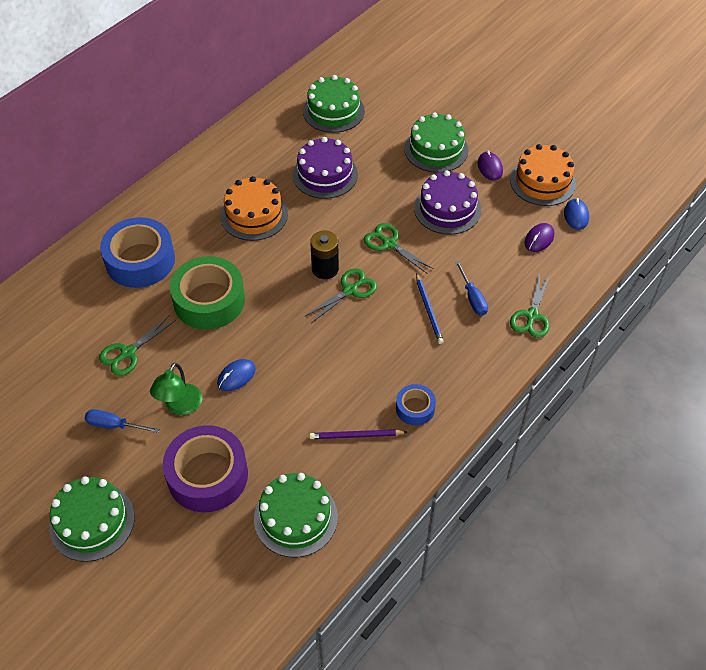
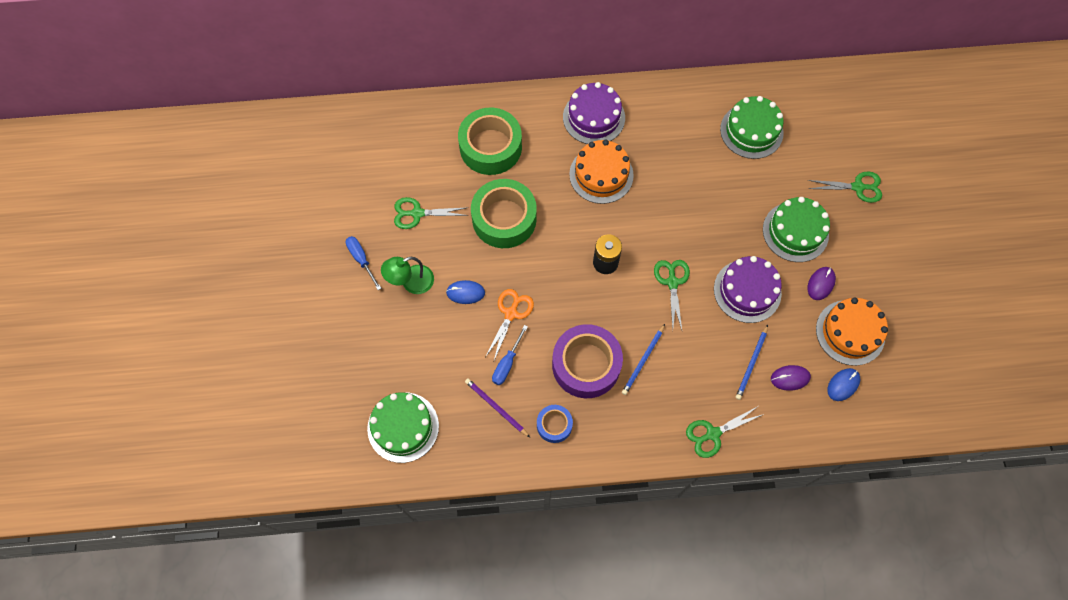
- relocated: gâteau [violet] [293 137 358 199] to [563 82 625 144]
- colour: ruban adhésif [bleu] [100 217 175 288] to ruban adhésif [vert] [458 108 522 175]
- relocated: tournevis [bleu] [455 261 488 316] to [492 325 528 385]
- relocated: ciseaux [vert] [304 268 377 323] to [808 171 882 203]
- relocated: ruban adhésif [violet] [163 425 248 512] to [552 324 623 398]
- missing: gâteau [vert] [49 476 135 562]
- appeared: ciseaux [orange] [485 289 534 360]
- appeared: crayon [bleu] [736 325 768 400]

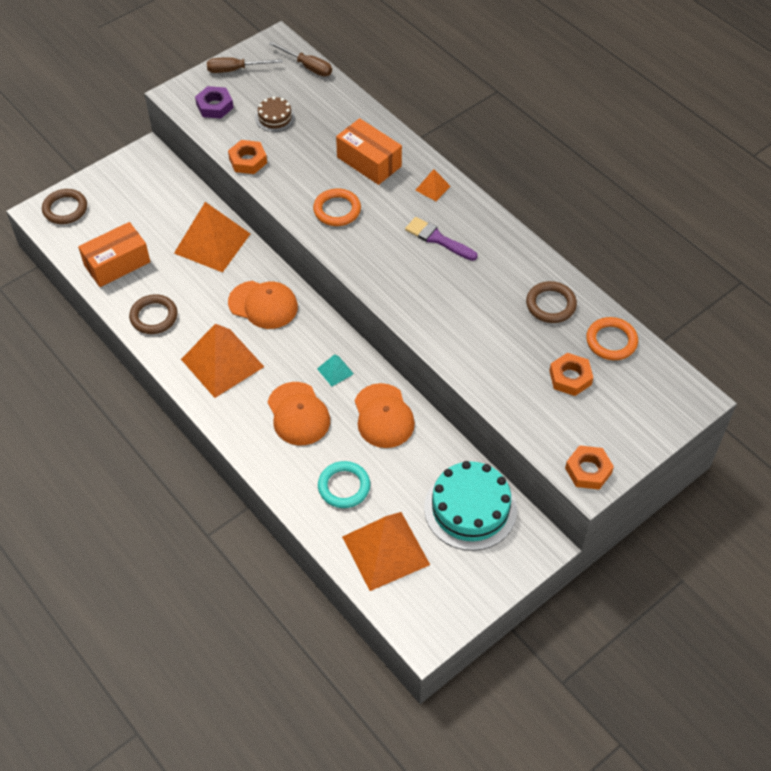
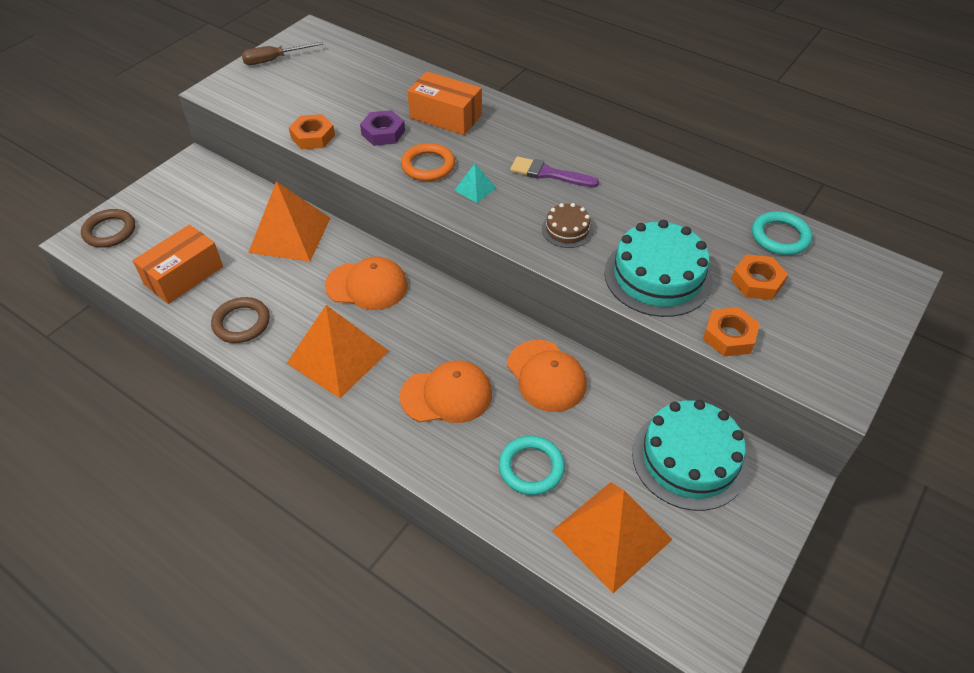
- missing: tournevis [marron] [269 41 332 76]
- relocated: écrou [violet] [195 86 233 119] to [360 110 405 146]
- relocated: gâteau [marron] [255 96 295 132] to [542 203 593 248]
- missing: pyramide [orange] [415 169 451 201]
- missing: anneau [marron] [526 281 577 323]
- colour: anneau [orange] [586 317 638 360] to anneau [turquoise] [752 211 812 255]
- relocated: pyramide [turquoise] [317 354 354 387] to [454 164 496 203]
- spun: casquette [orange] [268 382 330 445] = [400 360 492 423] 60 degrees counterclockwise
- relocated: écrou [orange] [565 445 614 490] to [703 307 760 357]
- appeared: gâteau [turquoise] [604 220 712 317]

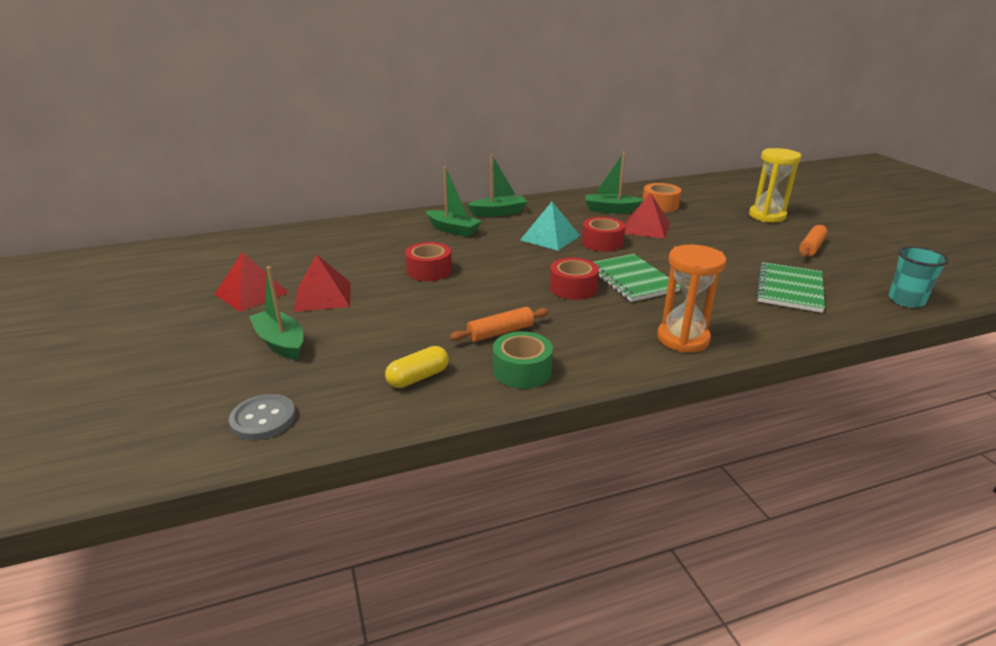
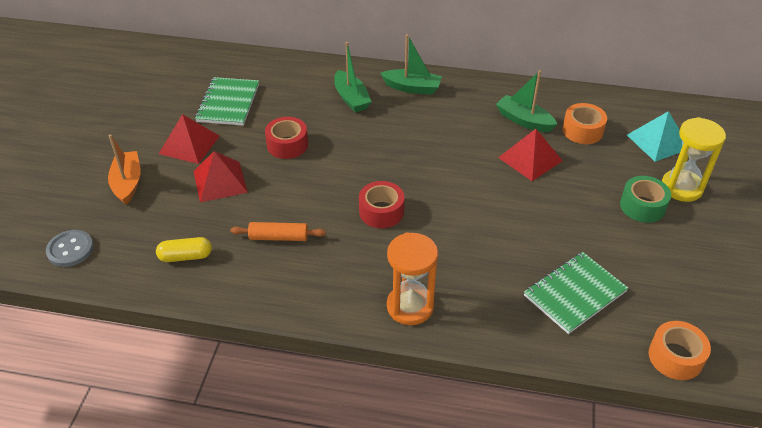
- relocated: pyramide [turquoise] [520 202 580 251] to [627 111 682 162]
- missing: ruban adhésif [rouge] [582 217 625 252]
- missing: rouleau à pâtisserie [orange] [799 225 828 257]
- exchanged: gobelet [turquoise] [889 246 949 307] to ruban adhésif [orange] [649 321 711 380]
- relocated: pyramide [rouge] [214 252 289 312] to [193 151 248 203]
- relocated: carnet [vert] [594 254 680 302] to [195 77 259 126]
- colour: bateau [vert] [249 266 303 360] to bateau [orange] [108 135 141 205]
- relocated: ruban adhésif [vert] [493 331 553 389] to [620 176 671 223]

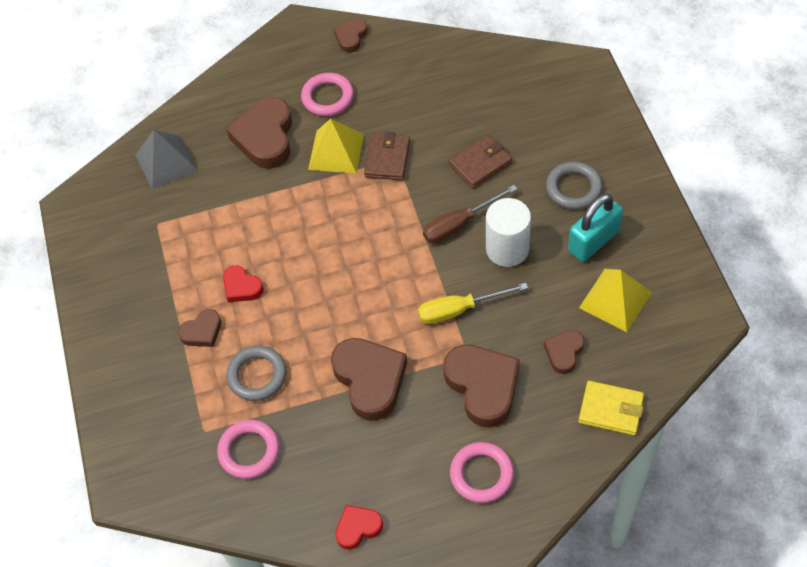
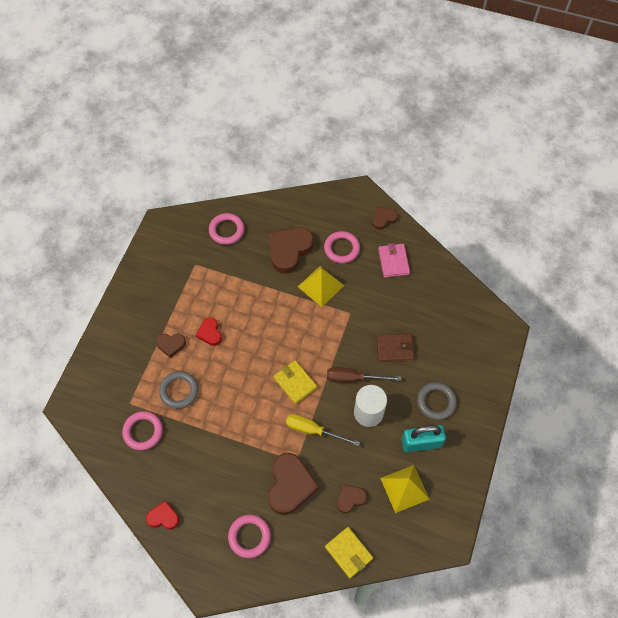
- exchanged: pyramide [gris] [135 130 198 190] to anneau [rose] [209 213 244 245]
- missing: portefeuille [marron] [364 132 410 180]
- missing: cœur [marron] [331 338 407 421]
- appeared: portefeuille [rose] [378 243 410 278]
- appeared: portefeuille [jaune] [274 360 317 404]

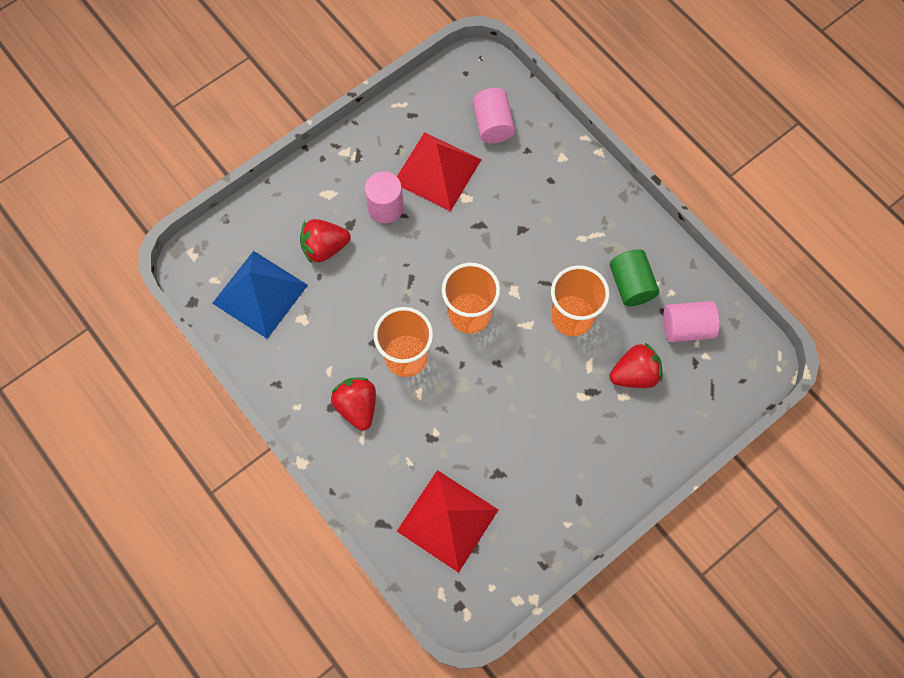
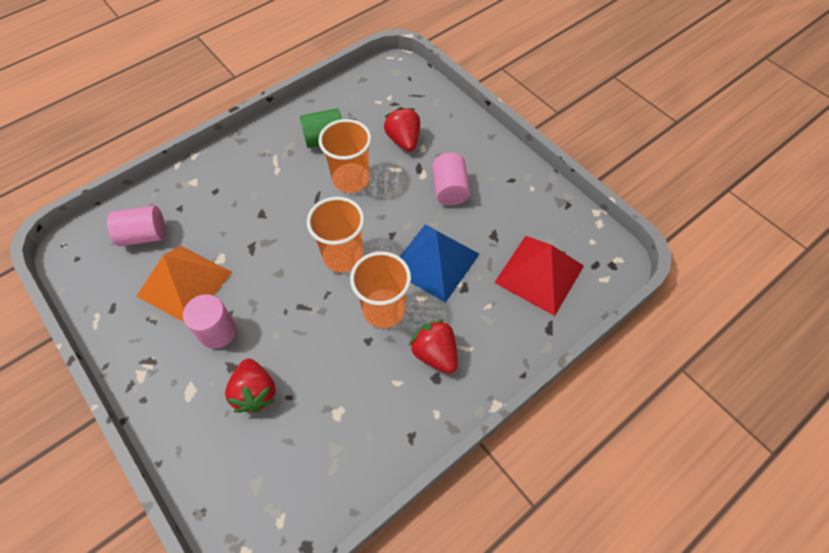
- colour: pyramide [rouge] [397 132 482 211] to pyramide [orange] [137 246 232 322]
- relocated: pyramide [bleu] [212 251 308 339] to [400 224 479 303]
- relocated: cylindre [rose] [663 301 719 342] to [432 153 470 206]
- spun: fraise [rouge] [331 378 376 431] = [409 319 458 374] 75 degrees clockwise

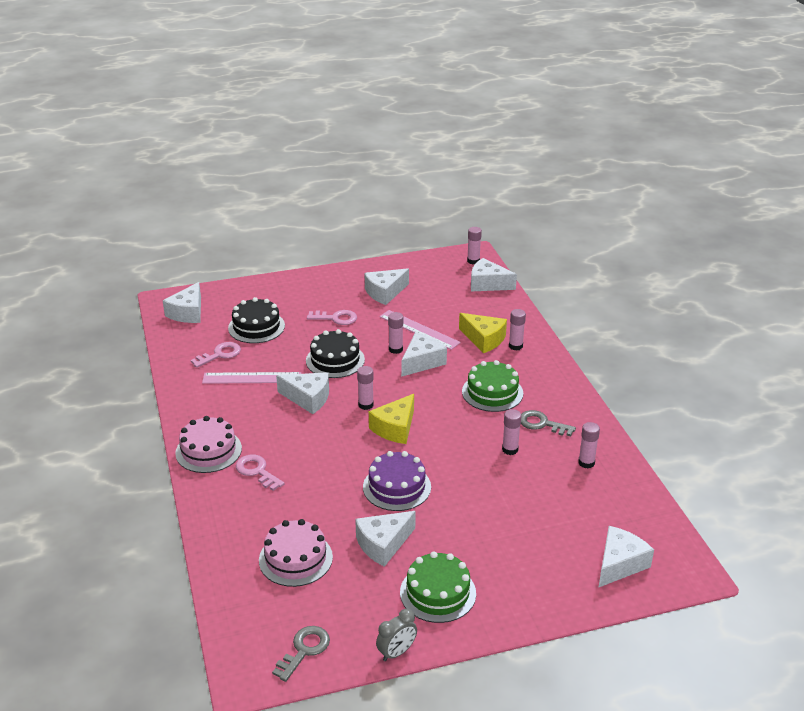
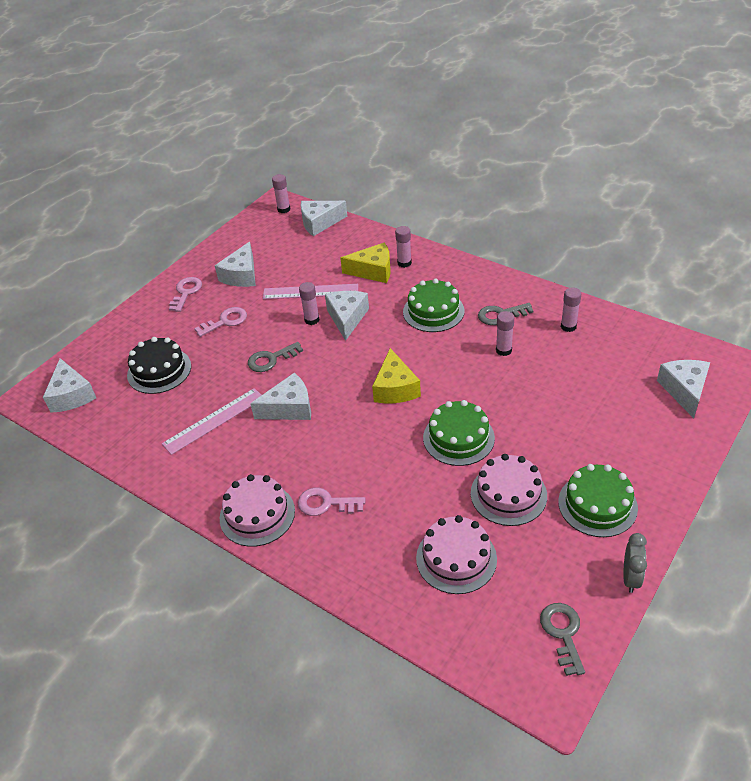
- exchanged: gâteau [noir] [306 329 365 378] to clé [gris] [248 342 303 372]
- relocated: clé [rose] [191 342 241 368] to [169 277 202 312]
- missing: bâton de colle [rose] [357 366 374 410]
- colour: gâteau [violet] [363 451 431 511] to gâteau [vert] [423 400 495 466]
- exchanged: fromage [blanc] [355 511 416 567] to gâteau [rose] [471 454 547 526]

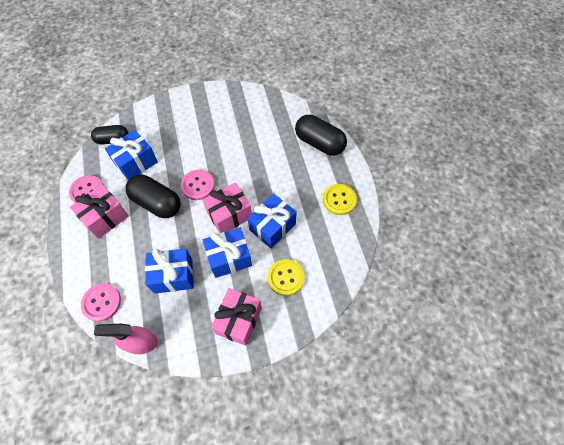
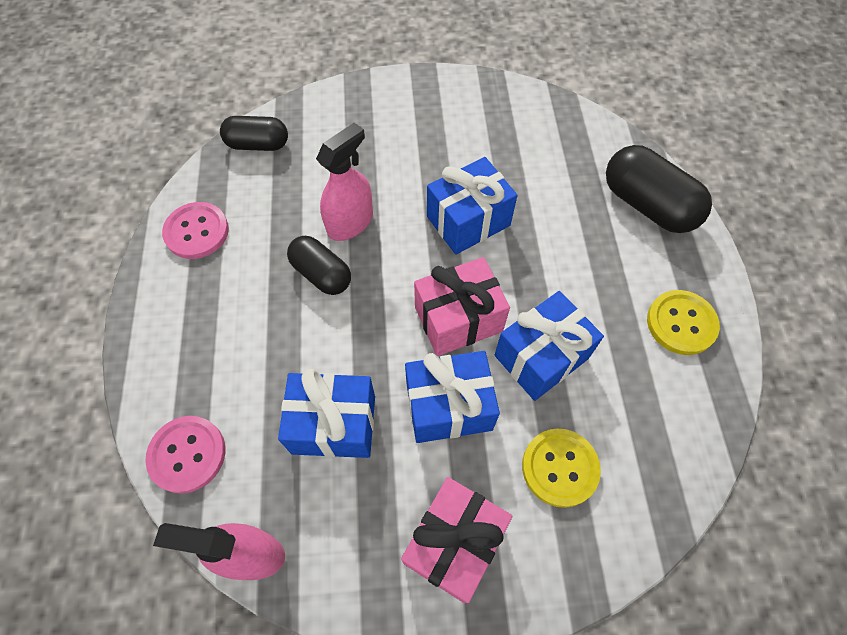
- relocated: cadeau [bleu] [105 130 158 180] to [427 157 518 255]
- missing: bouton [rose] [181 170 215 200]
- size: gélule [noir] [126 175 181 218] = [287 236 351 295] x0.65
- missing: cadeau [rose] [70 184 129 239]
- appeared: vaporisateur [rose] [316 123 373 241]

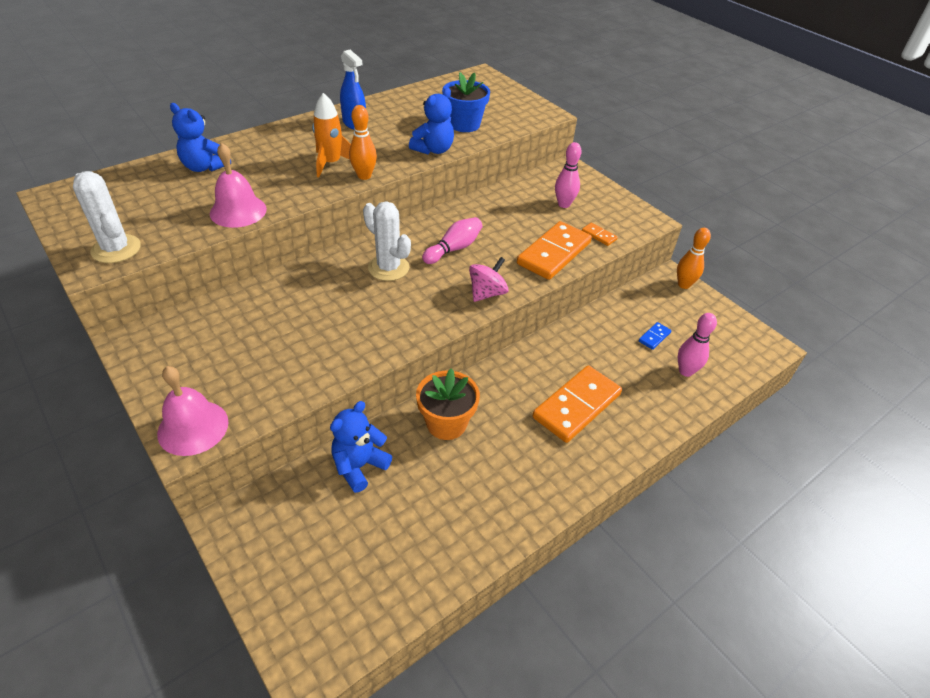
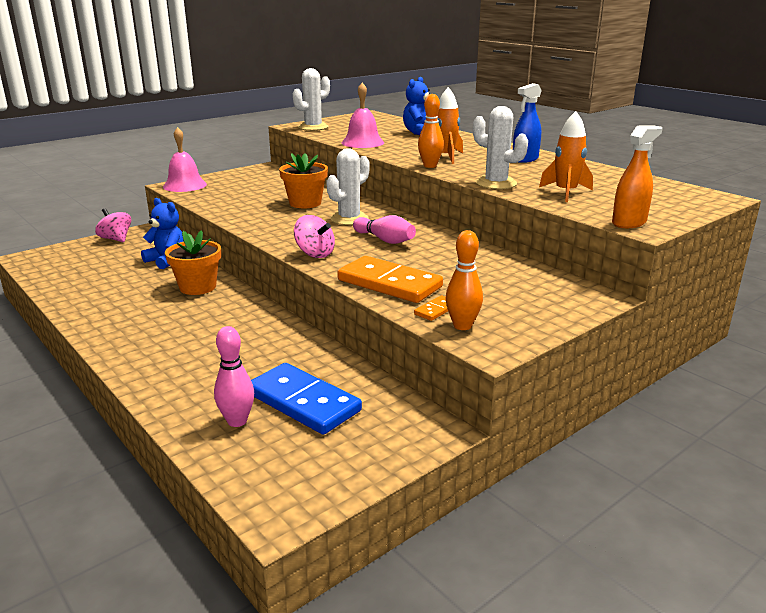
- exchanged: pot de fleurs [bleu] [442 72 490 132] to fusée [orange] [539 111 593 202]
- exchanged: ours en peluche [bleu] [409 88 454 154] to cactus [blanc] [473 106 528 189]
- missing: quille [rose] [555 142 582 208]
- relocated: quille [orange] [677 228 711 289] to [445 230 483 330]
- size: domino [bleu] [639 322 671 350] = [251 363 362 435] x2.33
- missing: domino [orange] [532 365 622 443]
- appeared: vaporisateur [orange] [612 125 662 228]
- appeared: pot de fleurs [orange] [279 153 328 208]
- appeared: toupie [rose] [95 208 131 242]

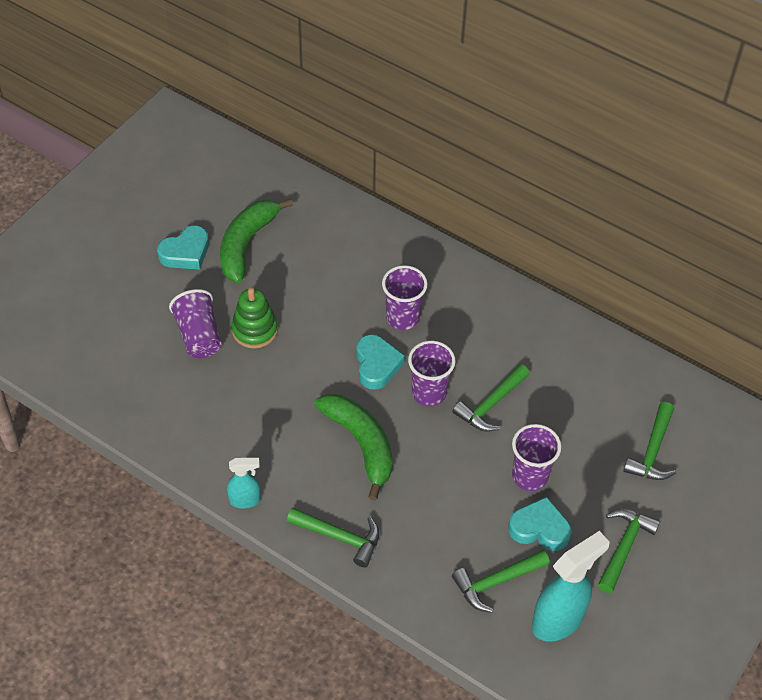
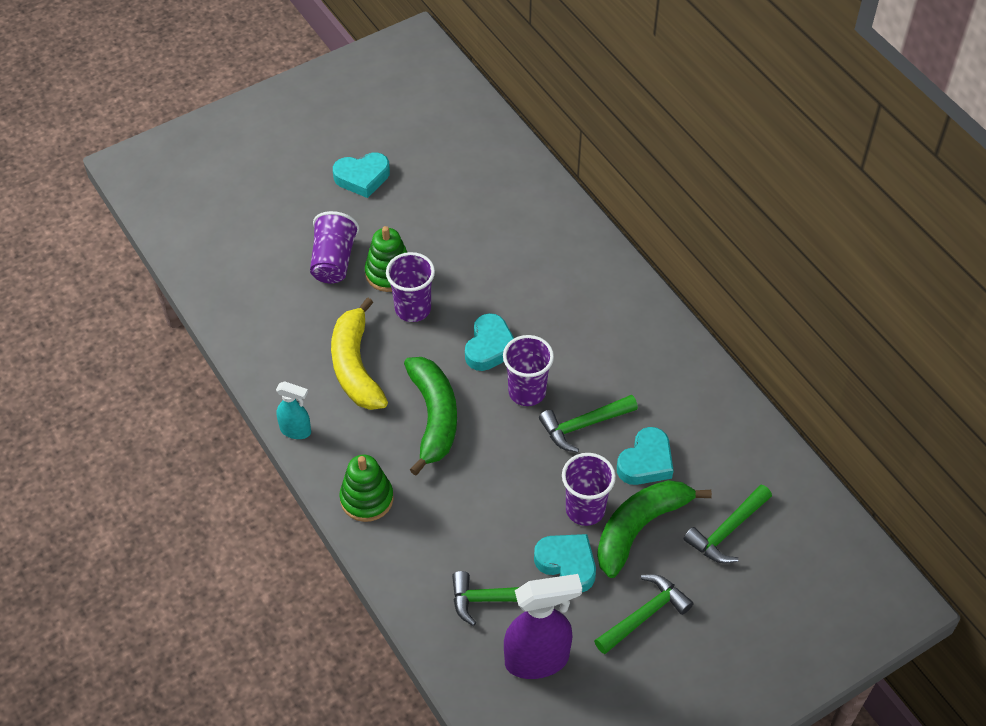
- relocated: banane [vert] [220 198 293 283] to [597 480 712 578]
- relocated: gobelet [violet] [382 265 428 330] to [386 252 435 322]
- exchanged: marteau [vert] [287 508 379 568] to jouet à empiler [vert] [339 455 394 522]
- colour: vaporisateur [turquoise] [532 531 609 642] to vaporisateur [violet] [504 574 582 679]
- appeared: banane [jaune] [331 297 388 410]
- appeared: cœur [turquoise] [617 427 674 485]

